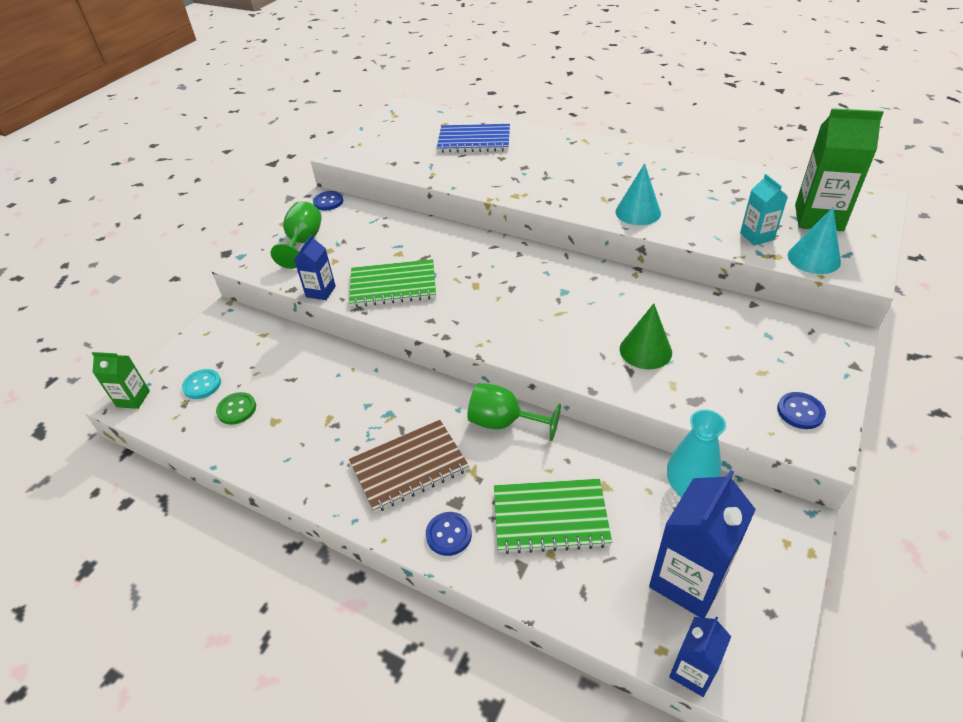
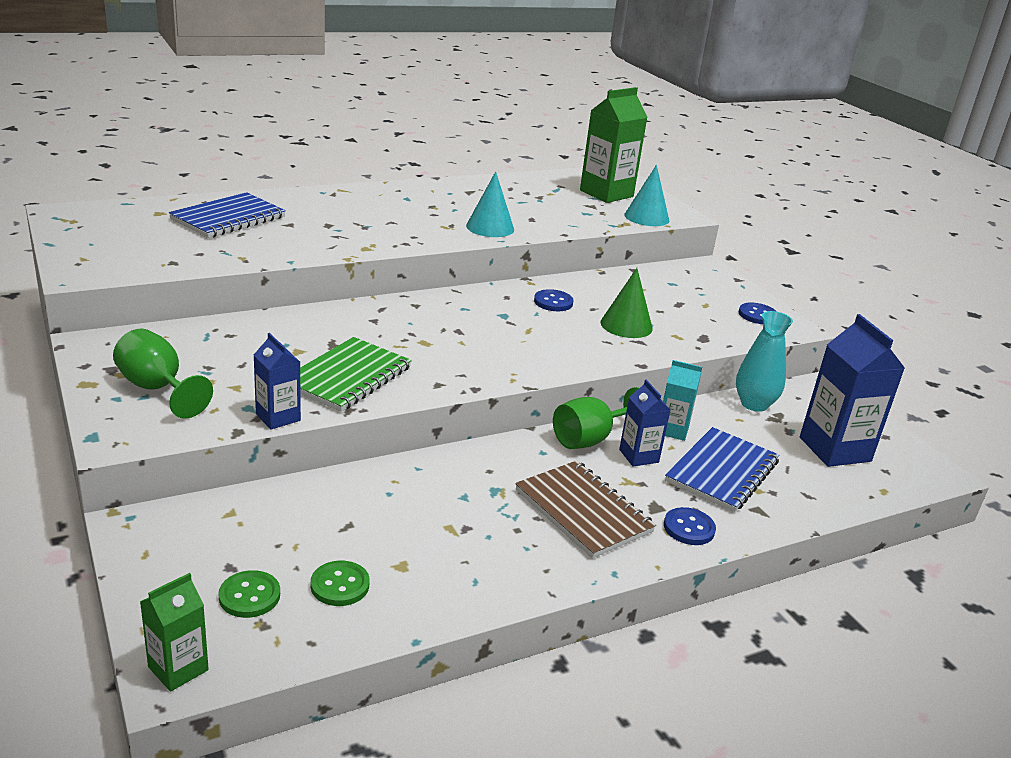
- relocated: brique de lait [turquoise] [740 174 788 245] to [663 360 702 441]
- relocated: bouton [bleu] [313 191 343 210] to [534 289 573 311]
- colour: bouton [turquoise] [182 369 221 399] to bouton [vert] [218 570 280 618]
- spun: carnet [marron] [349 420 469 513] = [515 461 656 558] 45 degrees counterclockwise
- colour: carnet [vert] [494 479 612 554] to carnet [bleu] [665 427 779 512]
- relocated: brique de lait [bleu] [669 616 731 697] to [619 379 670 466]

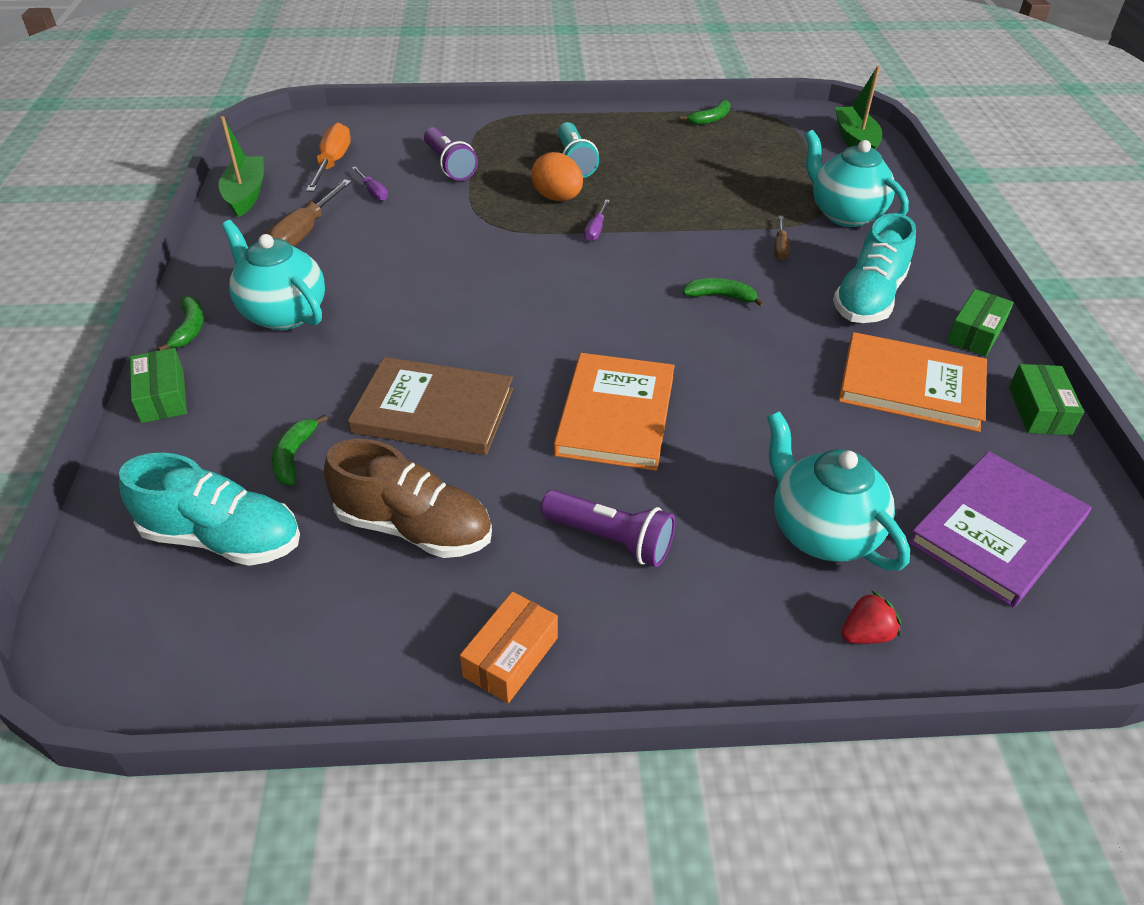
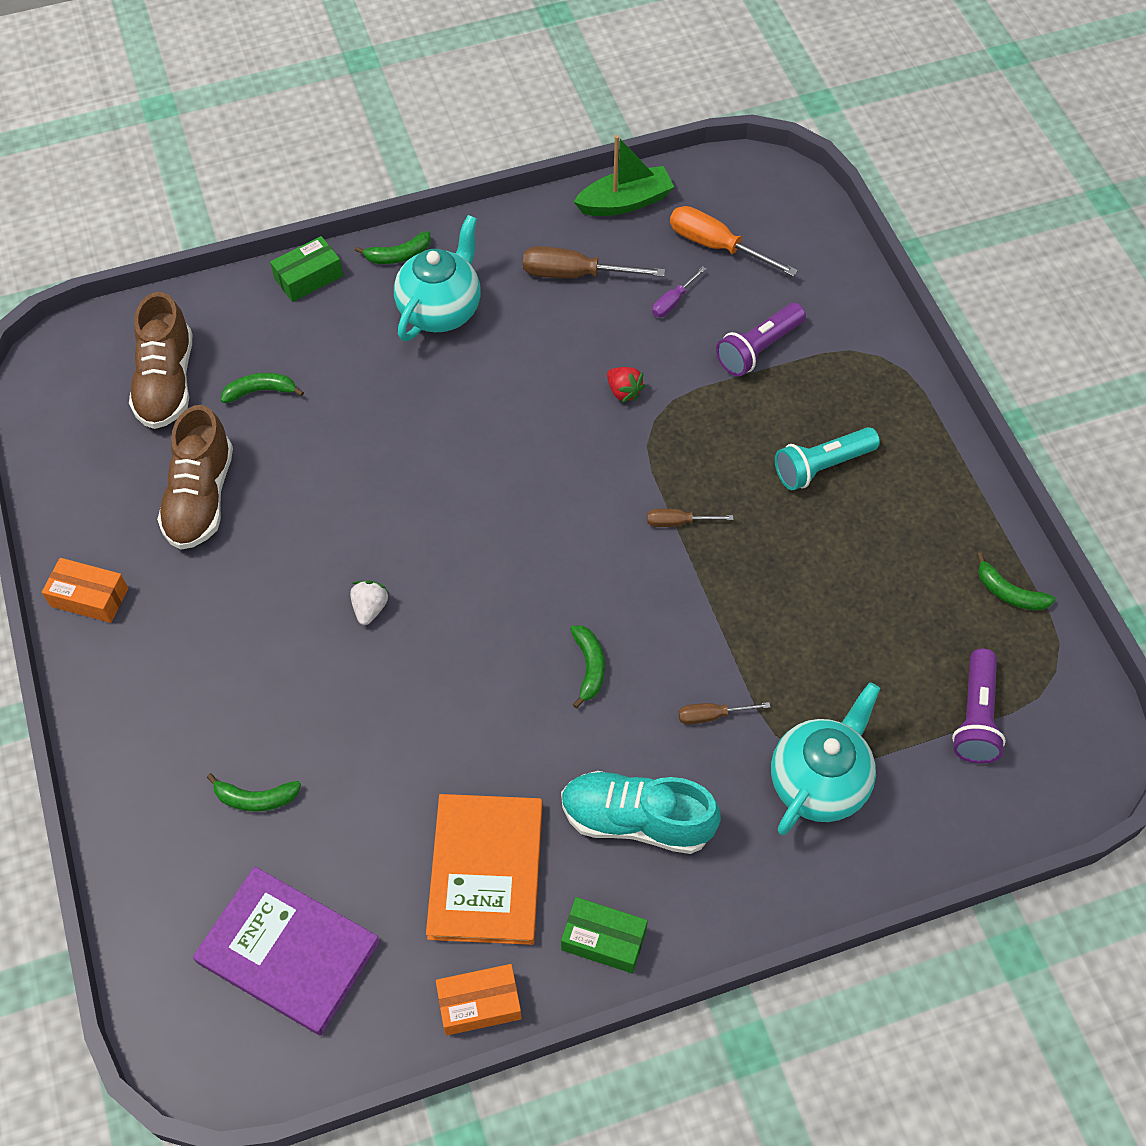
- missing: bateau [vert] [835 66 882 150]
- spun: tournevis [orange] [306 123 351 192] = [670 206 798 277] 135 degrees counterclockwise
- missing: œuf [orange] [531 152 583 201]
- colour: tournevis [violet] [584 199 610 242] to tournevis [marron] [647 509 733 527]
- exchanged: livre [orange] [554 353 675 471] to fraise [blanc] [350 581 389 625]
- missing: livre [marron] [348 357 513 455]
- colour: boîte [vert] [1009 364 1084 435] to boîte [orange] [436 964 522 1035]
- exchanged: théière [turquoise] [767 411 910 571] to banane [vert] [206 773 301 812]
- colour: chaussure [turquoise] [119 453 300 566] to chaussure [marron] [129 292 192 429]
- relocated: lampe de poche [violet] [540 490 675 567] to [952 649 1006 763]
- relocated: fraise [rouge] [841 590 901 644] to [607 367 645 403]

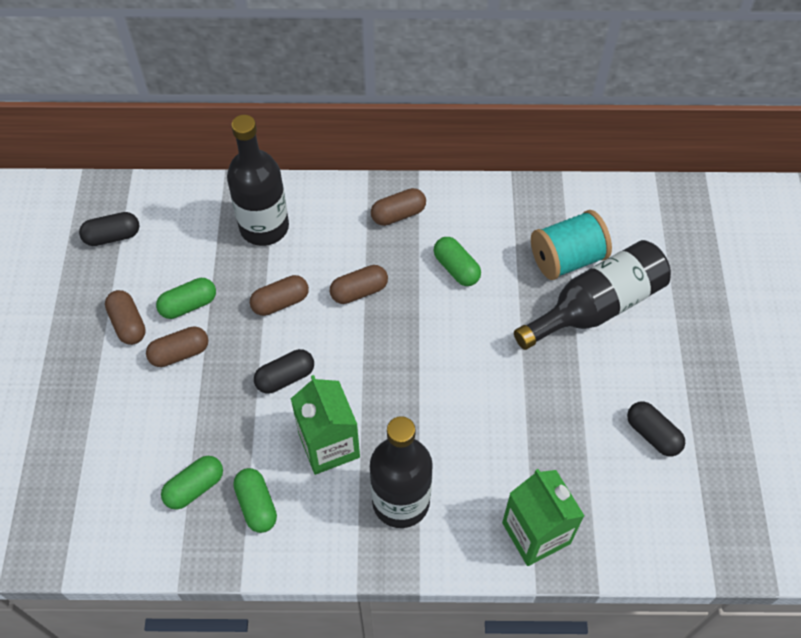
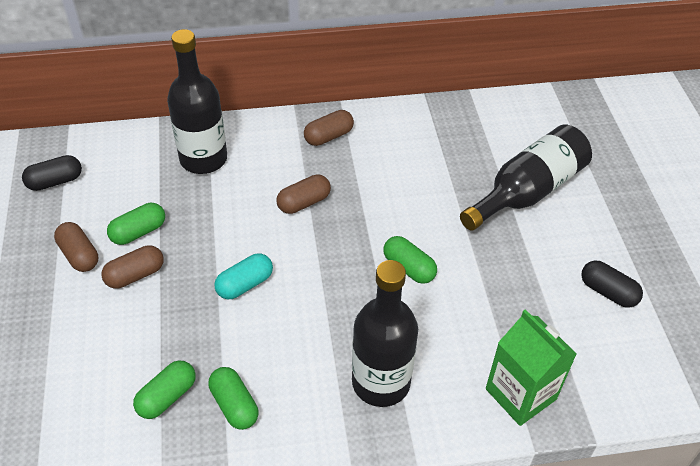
- missing: bobine [turquoise] [531 210 612 280]
- relocated: gélule [vert] [434 237 481 286] to [383 236 437 284]
- missing: gélule [marron] [250 275 309 316]
- colour: gélule [noir] [254 349 314 394] to gélule [turquoise] [214 254 273 299]
- missing: brique de lait [vert] [291 375 360 475]

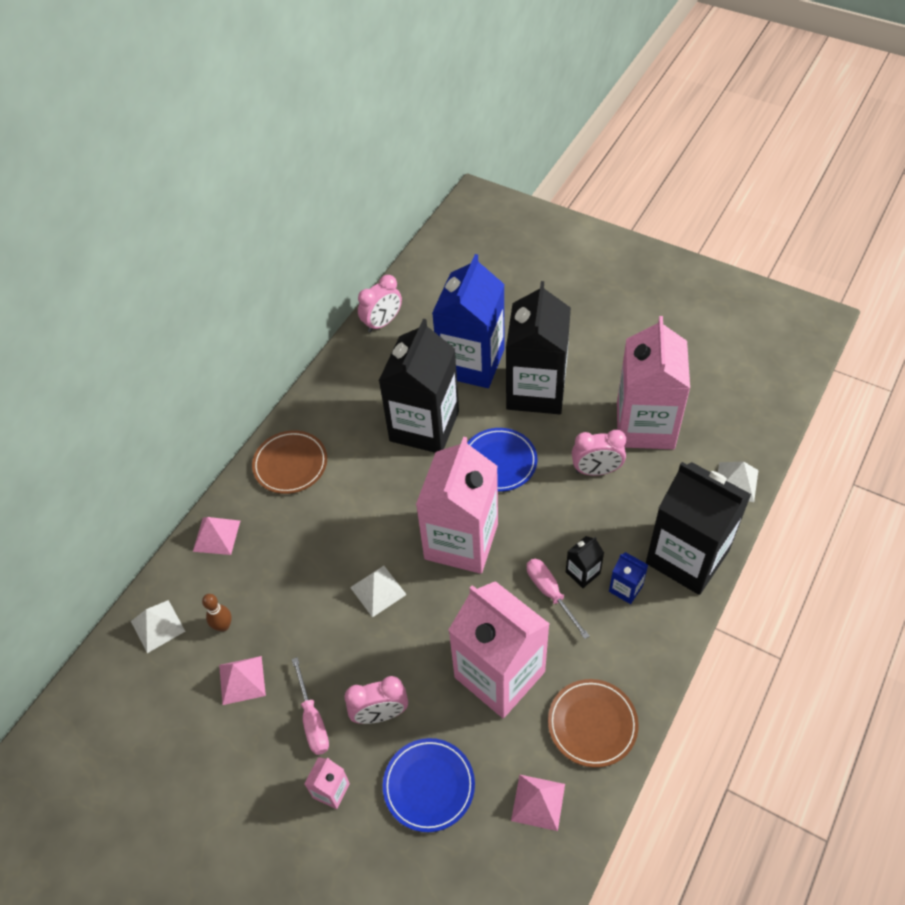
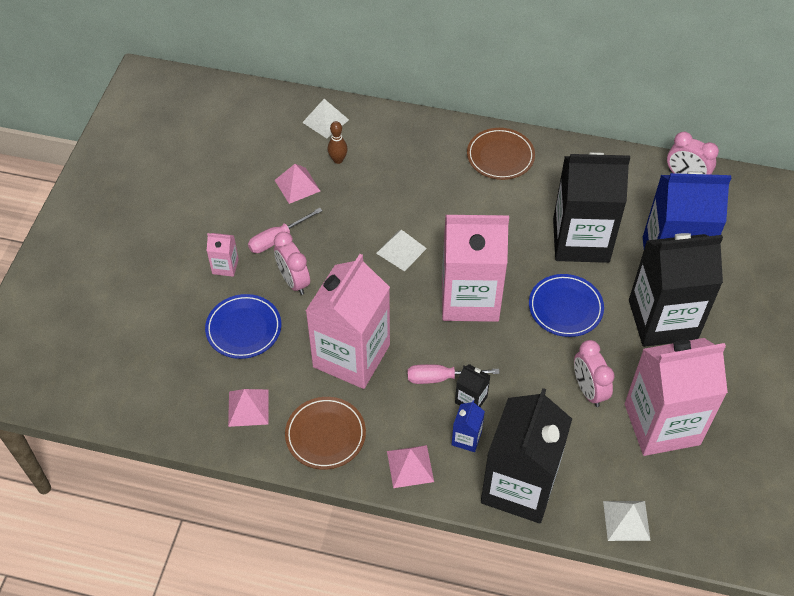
- relocated: pyramide [rose] [193 517 240 555] to [387 445 434 488]
- spun: tournevis [rose] [527 559 589 639] = [408 364 500 384] 135 degrees counterclockwise

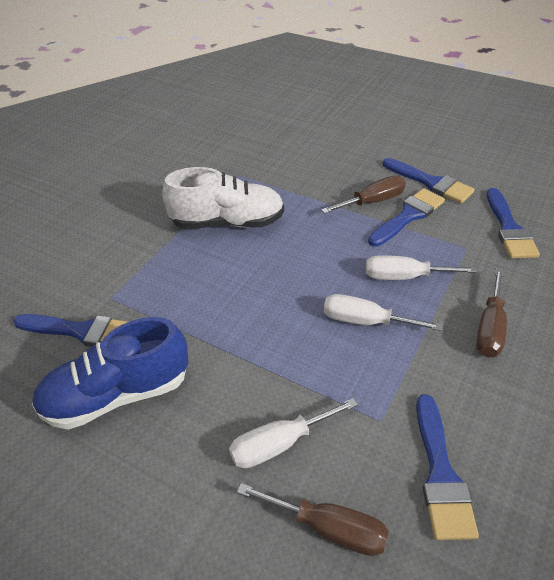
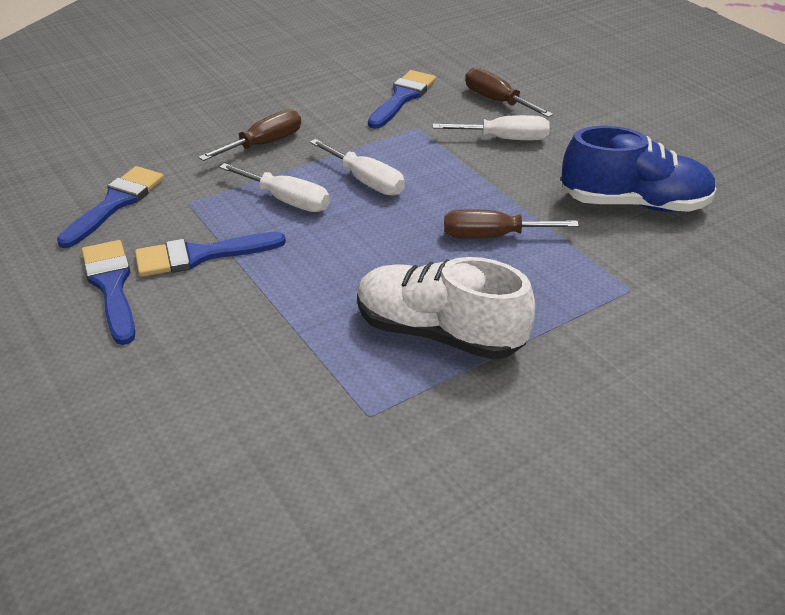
- relocated: tournevis [marron] [321 176 406 214] to [444 209 579 239]
- missing: pinceau [bleu] [13 314 128 347]

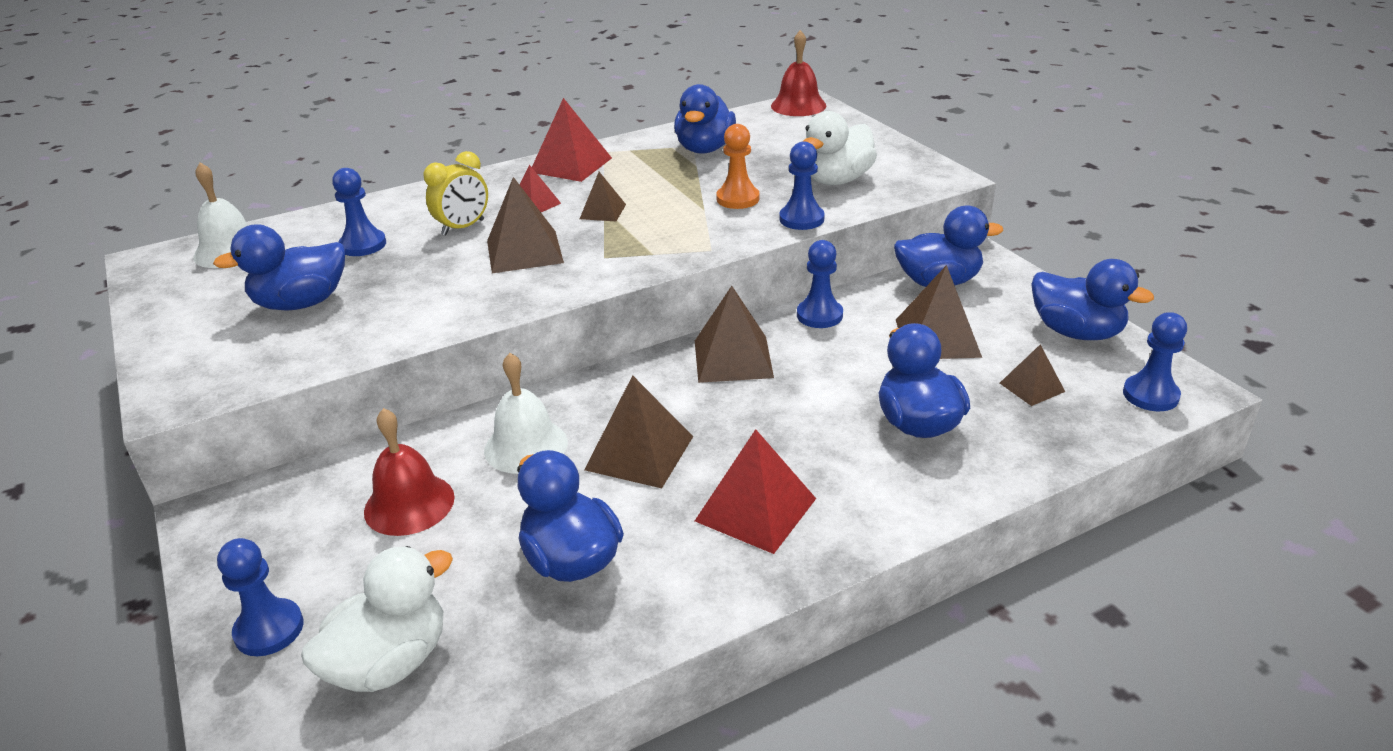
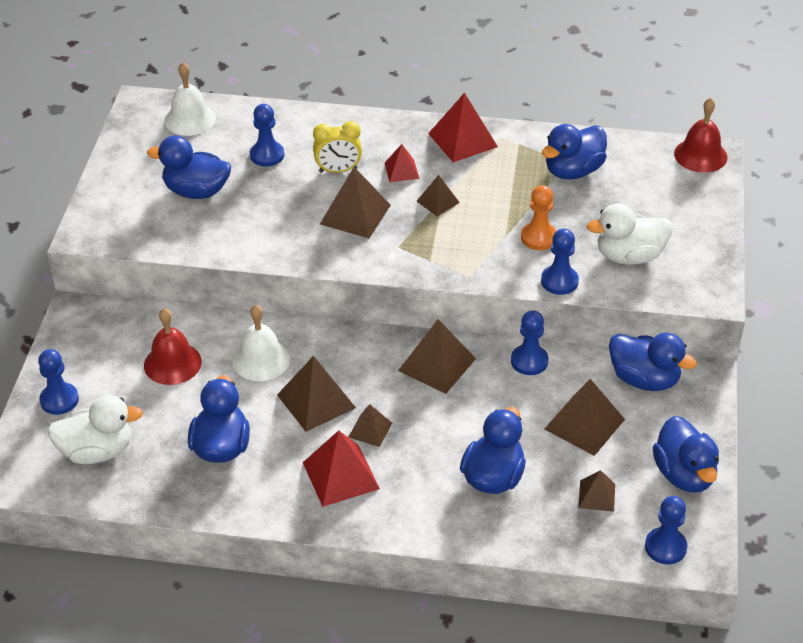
- appeared: pyramide [marron] [349 404 392 447]

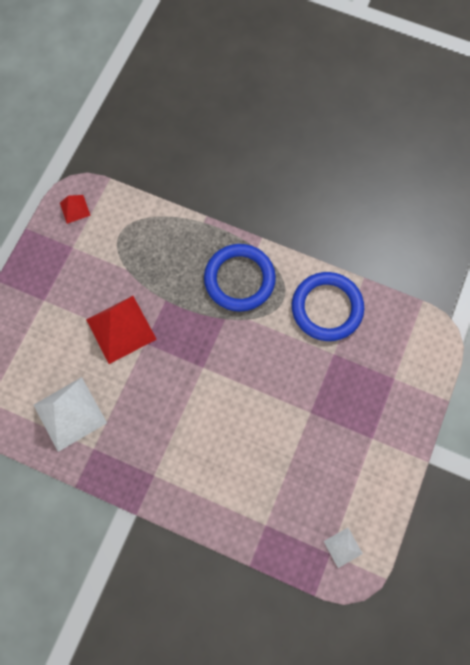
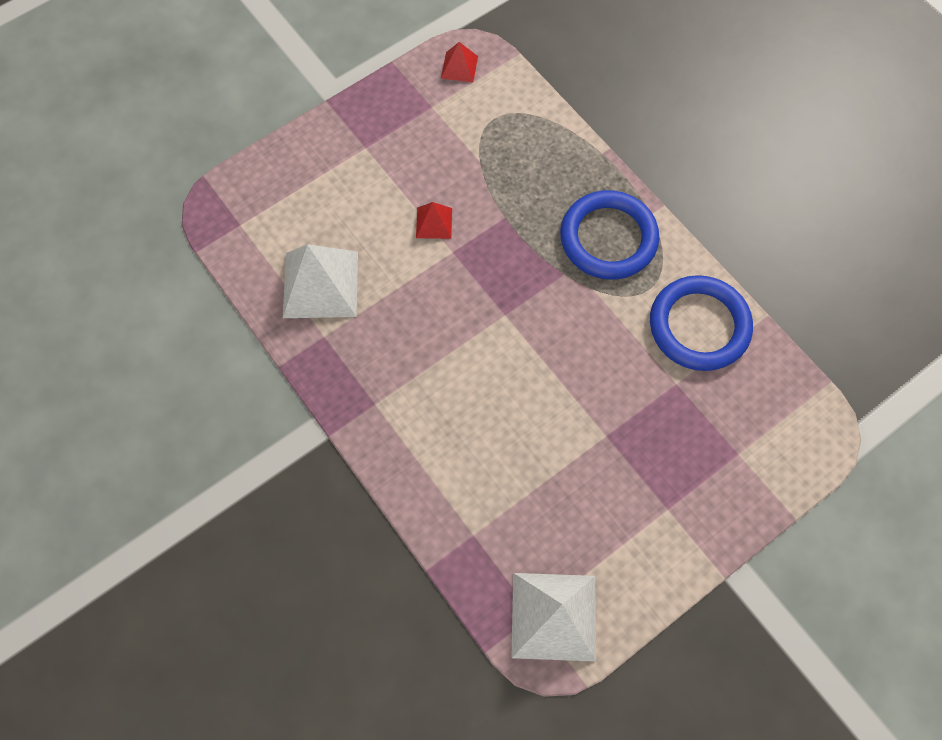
- size: pyramide [rouge] [86 296 157 364] = [416 202 452 239] x0.50
- size: pyramide [blanc] [324 528 363 568] = [512 573 596 662] x2.02

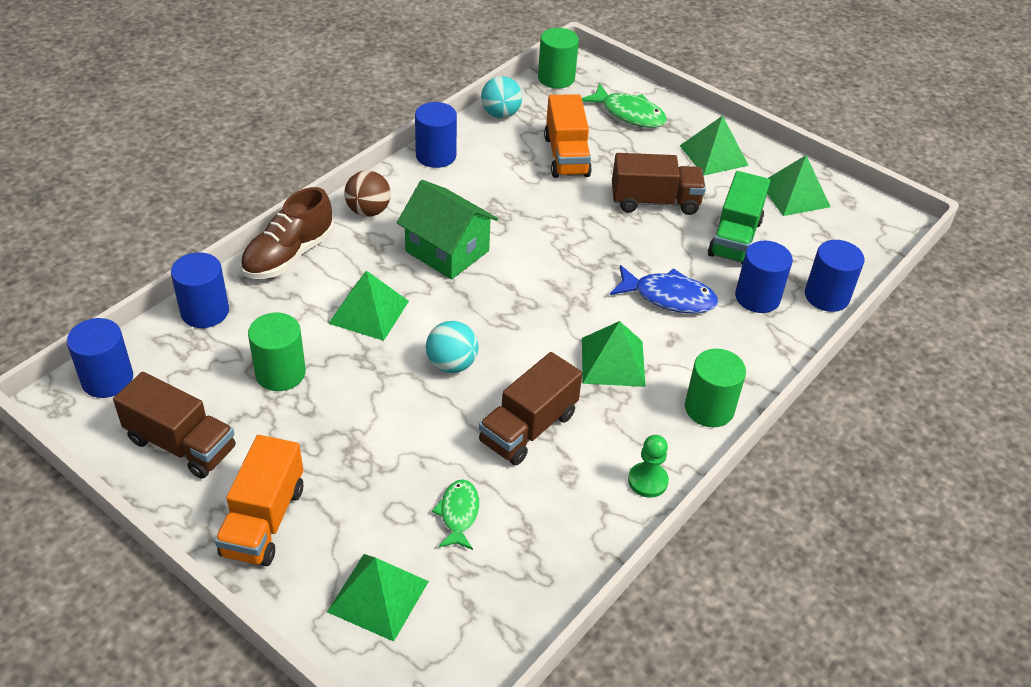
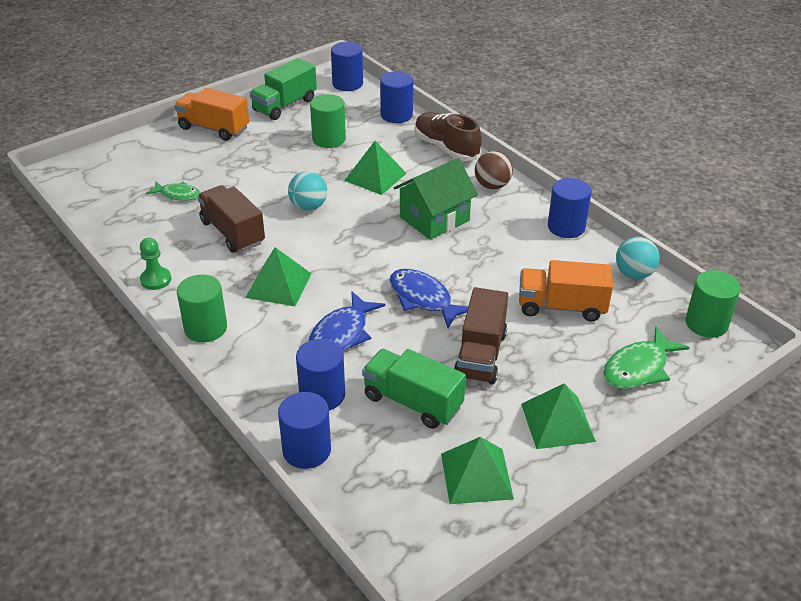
- colour: camion [marron] [113 372 236 479] to camion [vert] [250 58 317 120]
- missing: pyramide [vert] [327 554 429 642]
- appeared: poisson [bleu] [390 269 468 328]

